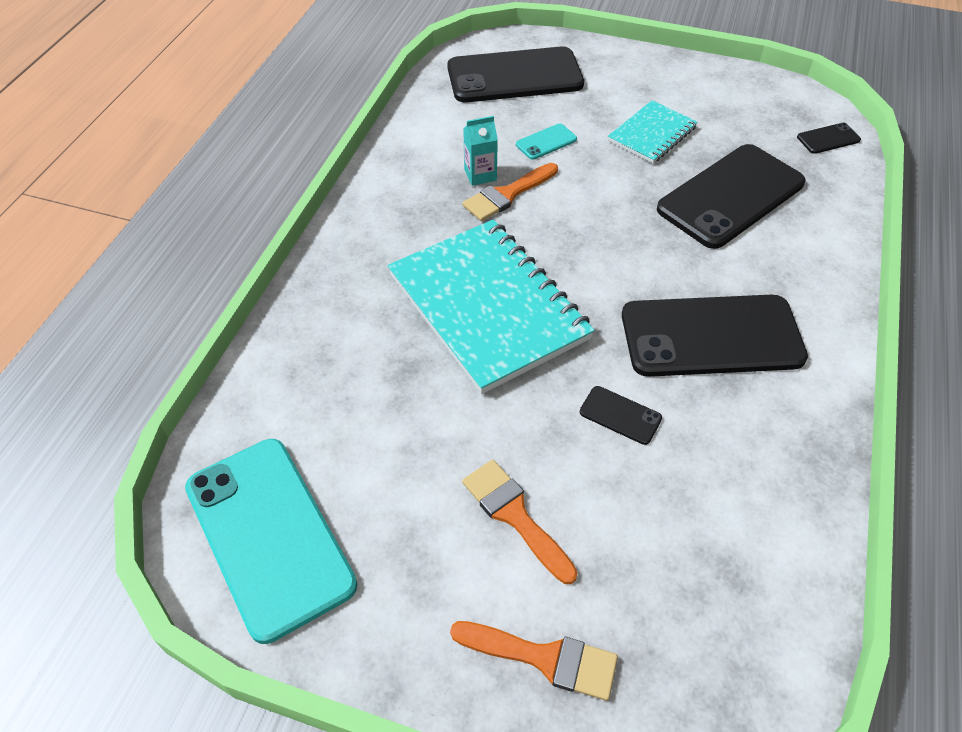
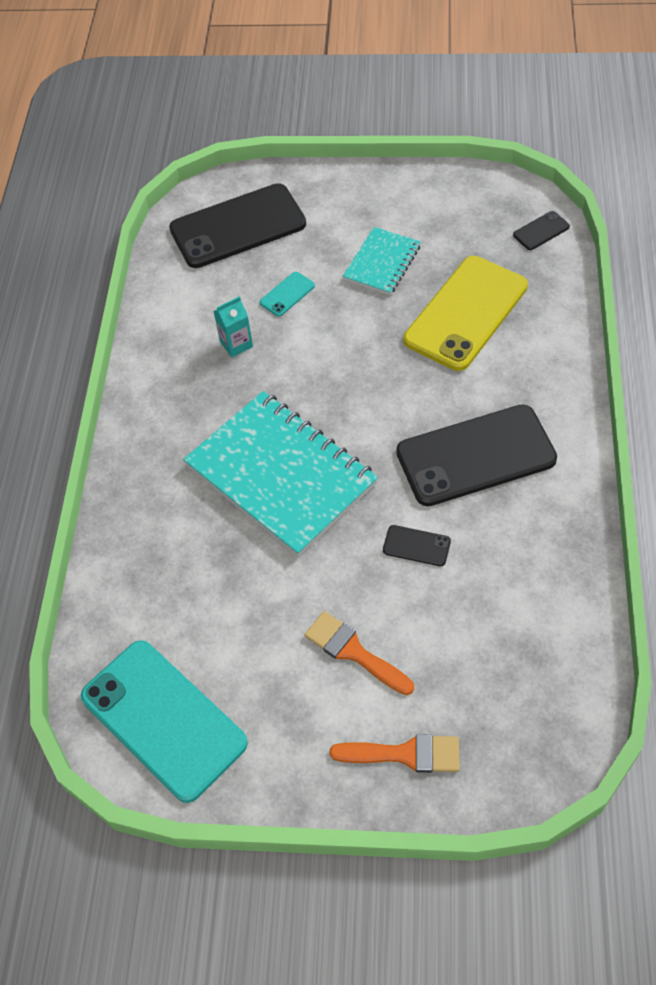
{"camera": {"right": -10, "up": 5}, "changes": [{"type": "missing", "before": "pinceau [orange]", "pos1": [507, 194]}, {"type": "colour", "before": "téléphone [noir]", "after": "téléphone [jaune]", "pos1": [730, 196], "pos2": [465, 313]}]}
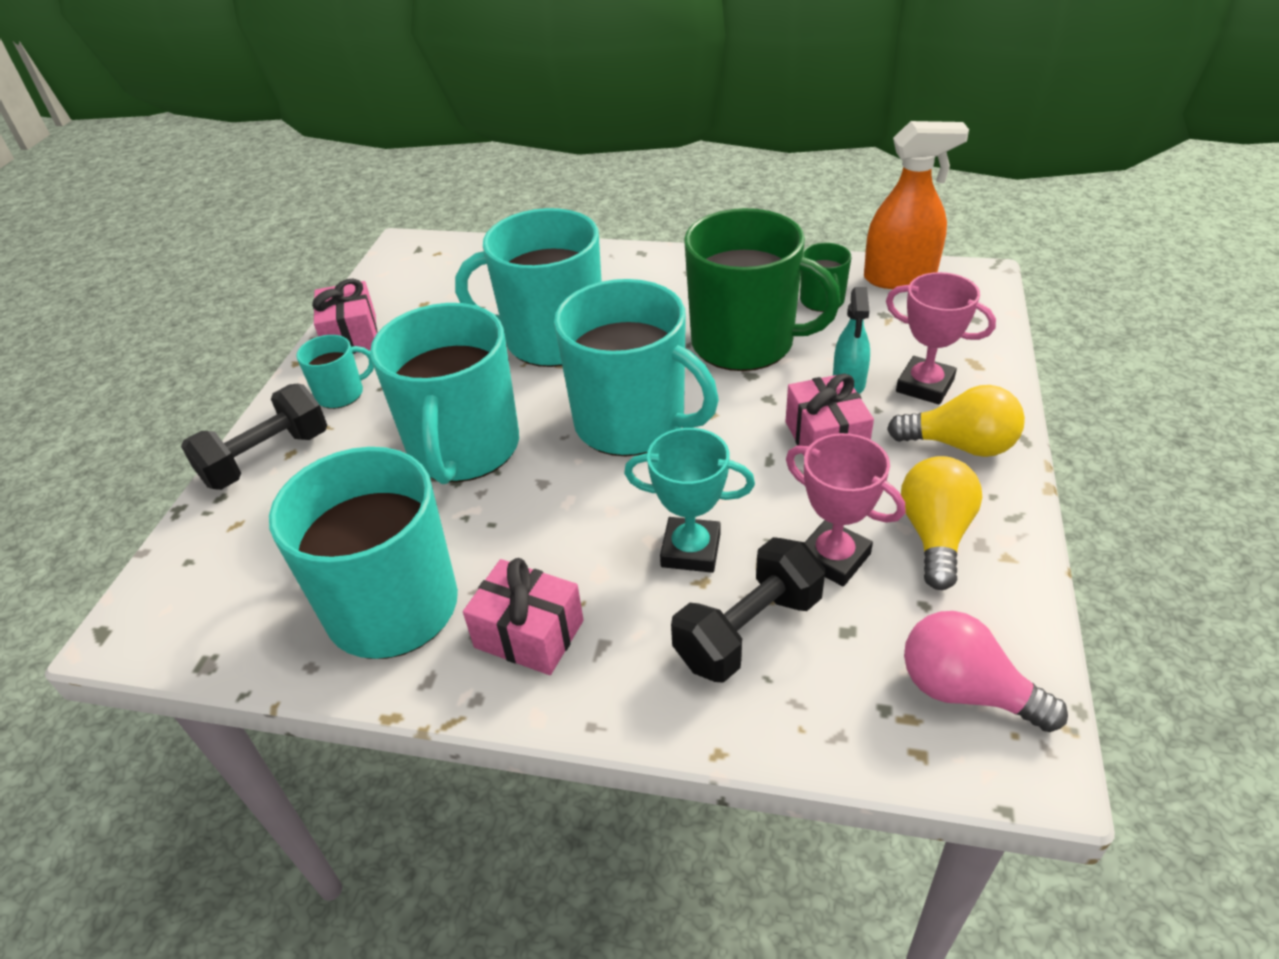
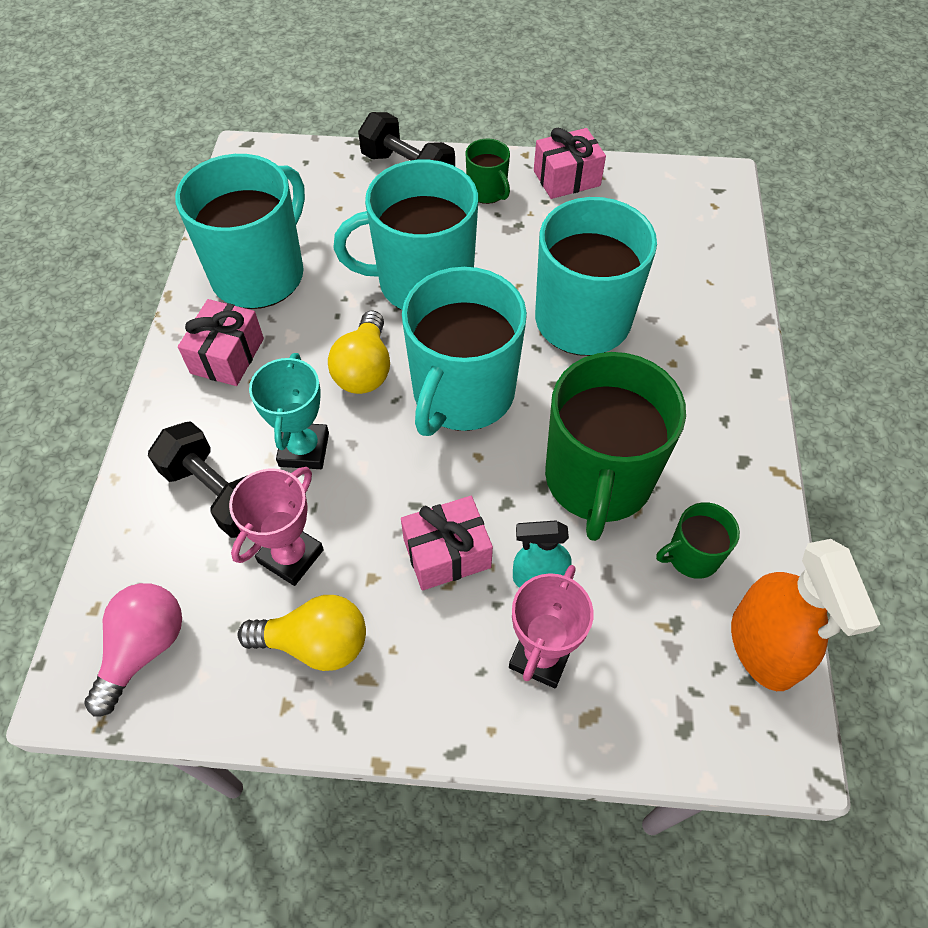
{"camera": {"right": 80, "up": 15}, "changes": [{"type": "relocated", "before": "ampoule [jaune]", "pos1": [960, 445], "pos2": [364, 369]}, {"type": "colour", "before": "tasse [turquoise]", "after": "tasse [vert]", "pos1": [341, 394], "pos2": [487, 191]}]}
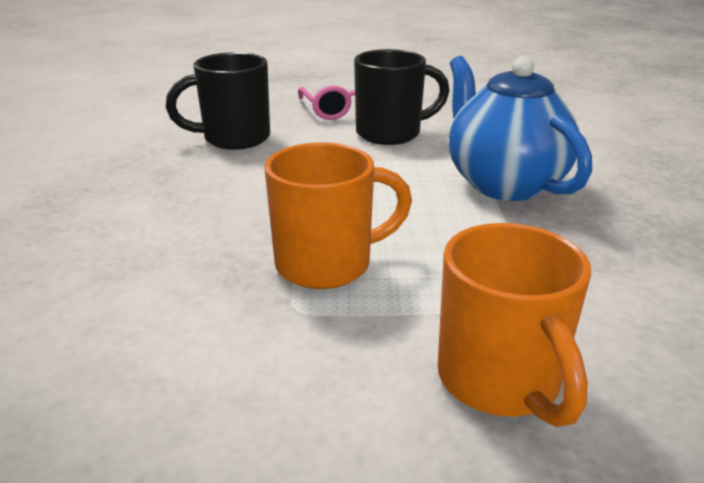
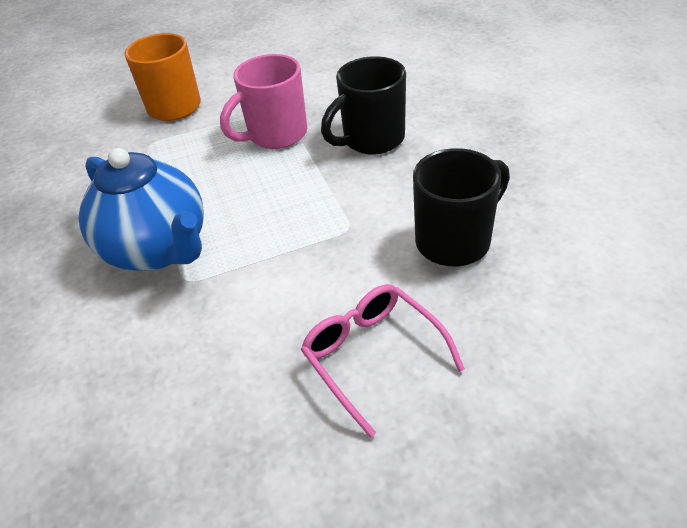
{"camera": {"right": 165, "up": 15}, "changes": [{"type": "relocated", "before": "tasse [noir]", "pos1": [391, 133], "pos2": [371, 140]}, {"type": "colour", "before": "tasse [orange]", "after": "tasse [rose]", "pos1": [328, 264], "pos2": [275, 135]}]}
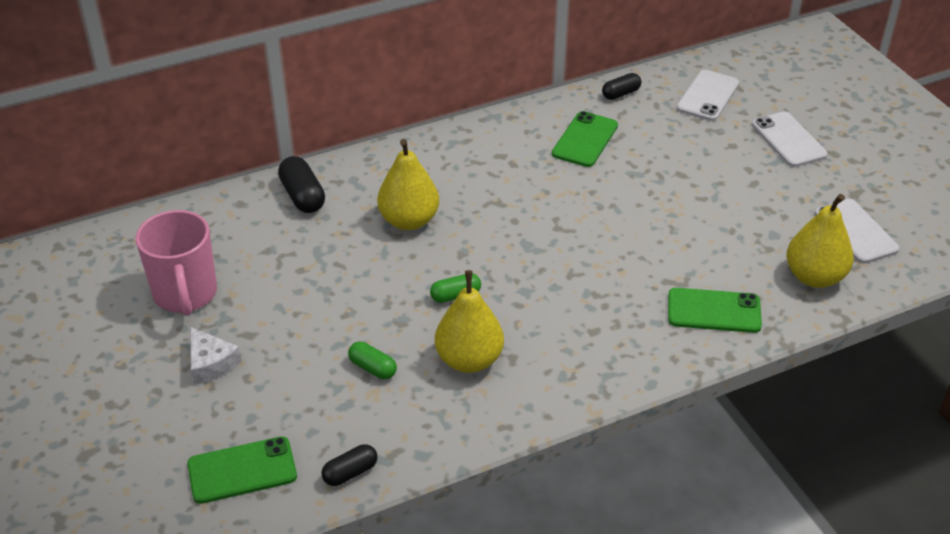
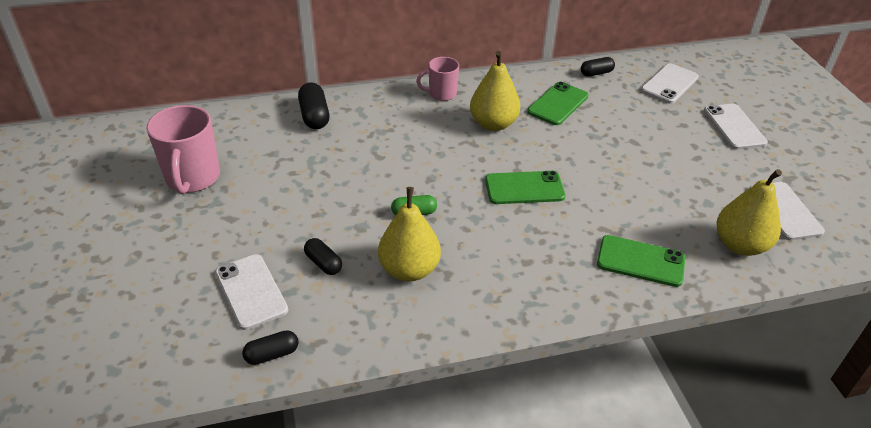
{"camera": {"right": 10, "up": 0}, "changes": [{"type": "missing", "before": "fromage [blanc]", "pos1": [210, 364]}, {"type": "appeared", "after": "téléphone [blanc]", "pos2": [251, 291]}, {"type": "appeared", "after": "tasse [rose]", "pos2": [441, 94]}, {"type": "relocated", "before": "téléphone [vert]", "pos1": [242, 470], "pos2": [524, 188]}, {"type": "relocated", "before": "poire [jaune]", "pos1": [409, 220], "pos2": [493, 124]}, {"type": "colour", "before": "gélule [vert]", "after": "gélule [noir]", "pos1": [372, 368], "pos2": [323, 263]}]}
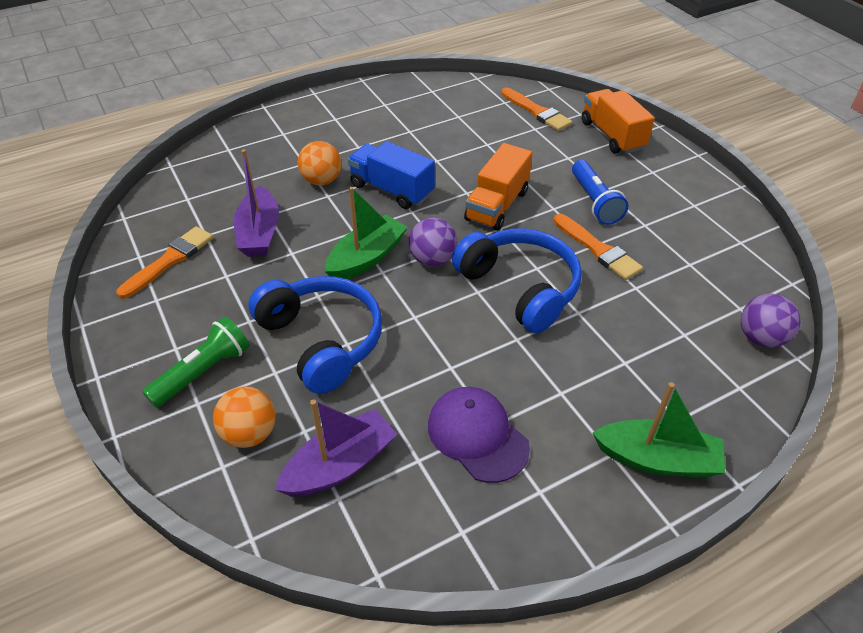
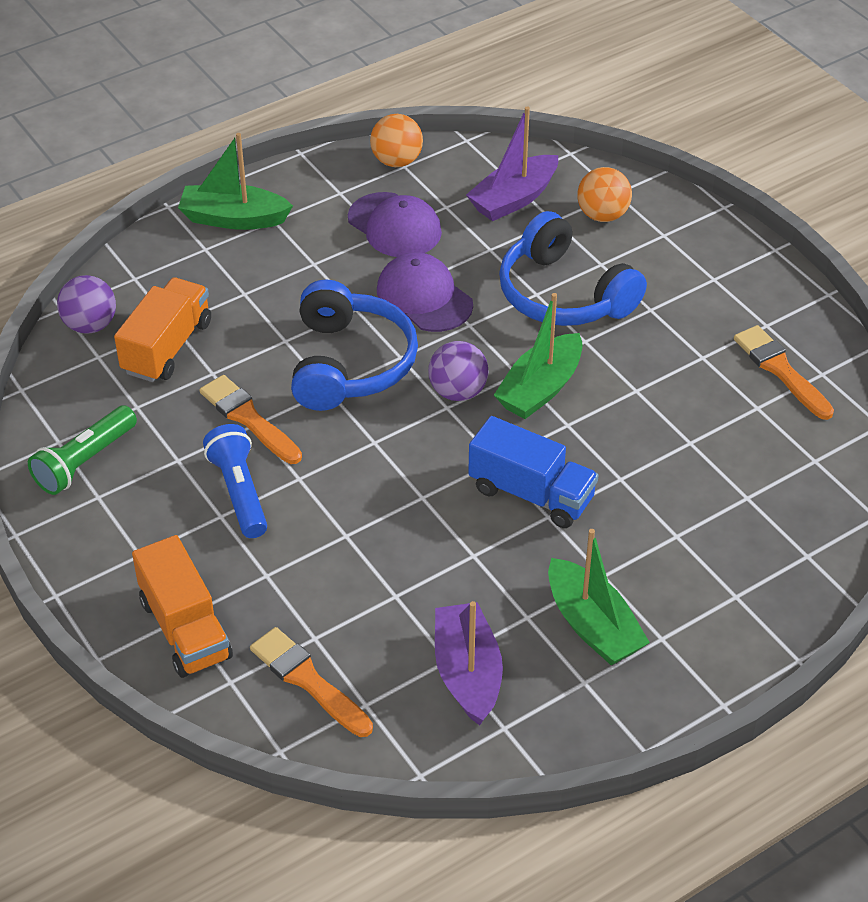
{"camera": {"right": 175, "up": 0}, "changes": [{"type": "appeared", "after": "casquette [violet]", "pos2": [424, 297]}, {"type": "appeared", "after": "bateau [vert]", "pos2": [592, 626]}, {"type": "relocated", "before": "lampe de poche [vert]", "pos1": [203, 372], "pos2": [84, 462]}, {"type": "relocated", "before": "bateau [violet]", "pos1": [259, 233], "pos2": [467, 673]}, {"type": "relocated", "before": "balle [orange]", "pos1": [322, 180], "pos2": [396, 161]}, {"type": "relocated", "before": "camion [orange]", "pos1": [497, 205], "pos2": [167, 347]}, {"type": "spun", "before": "pinceau [orange]", "pos1": [169, 260], "pos2": [781, 370], "turn": 120}, {"type": "spun", "before": "casque audio [bleu]", "pos1": [520, 287], "pos2": [350, 364], "turn": -135}]}
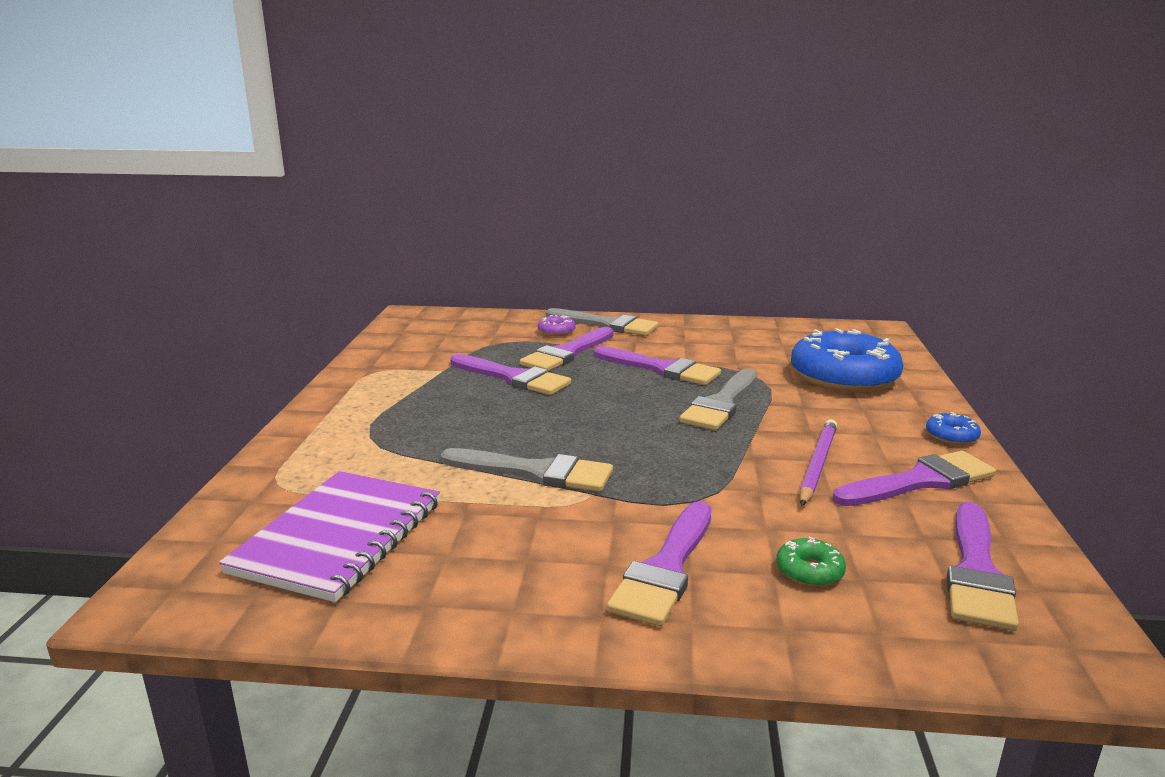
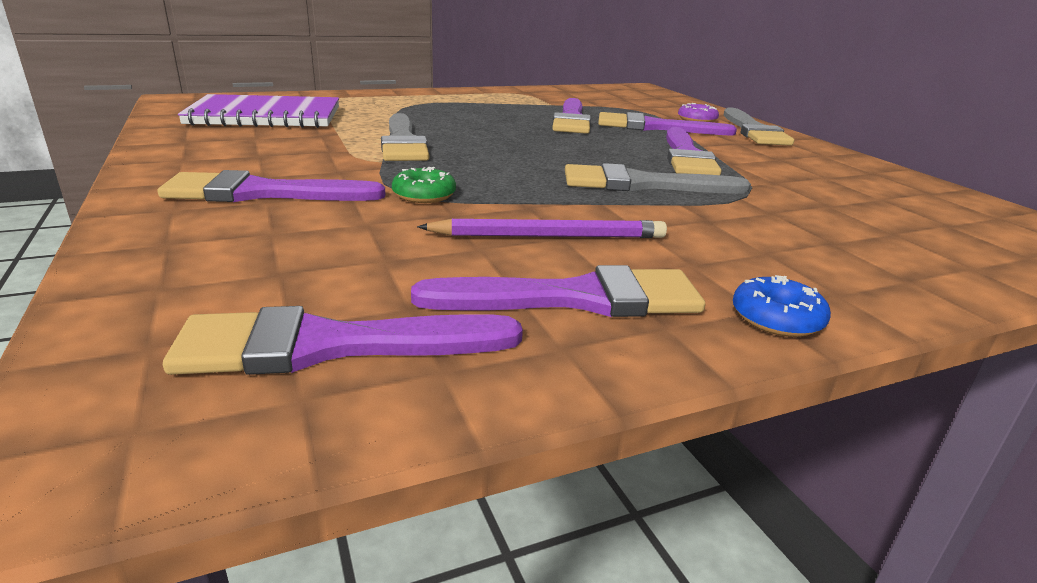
{"camera": {"right": 60, "up": 5}, "changes": [{"type": "missing", "before": "beignet [bleu]", "pos1": [843, 377]}, {"type": "relocated", "before": "beignet [vert]", "pos1": [809, 571], "pos2": [424, 195]}, {"type": "spun", "before": "pinceau [violet]", "pos1": [920, 481], "pos2": [577, 298], "turn": -45}]}
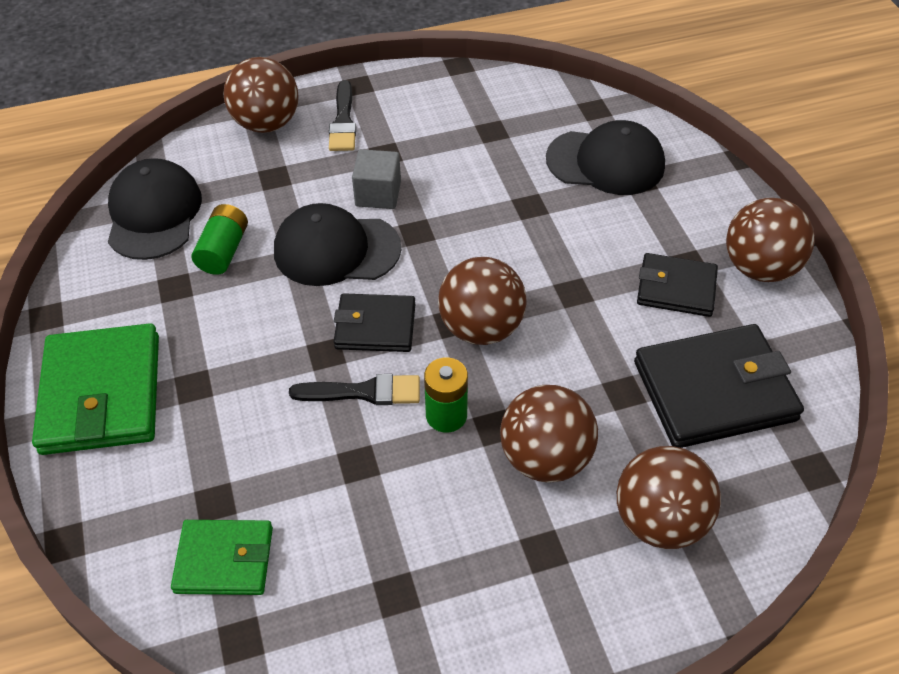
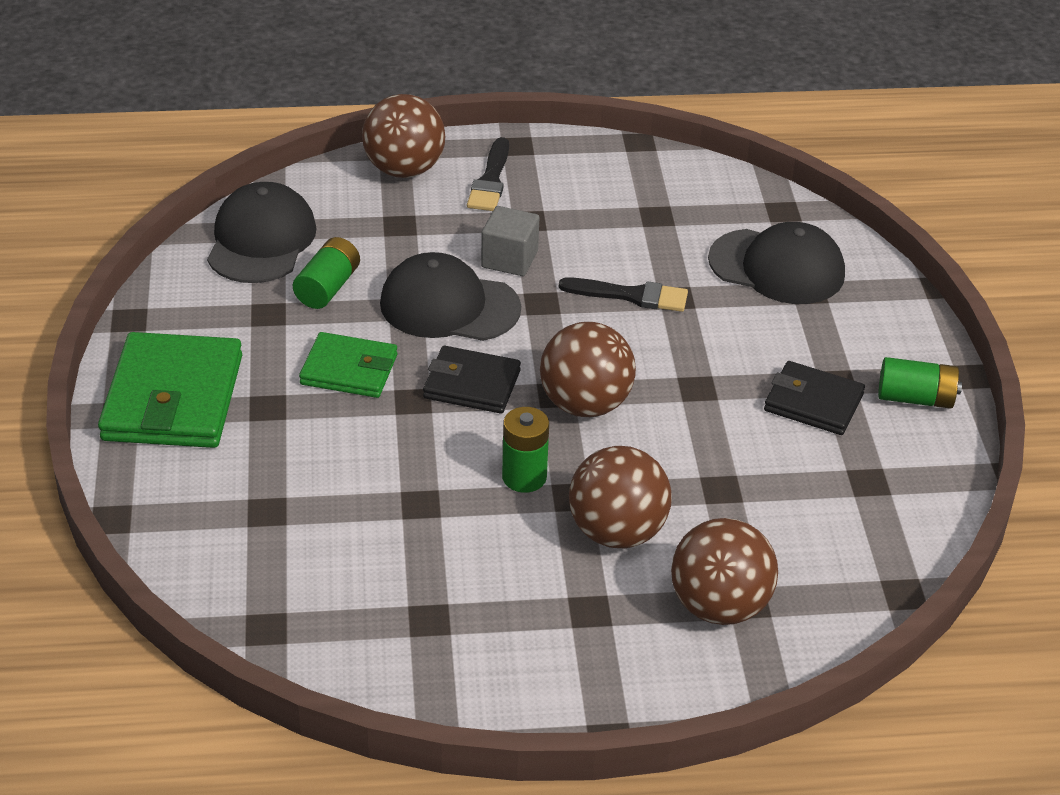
{"camera": {"right": 10, "up": -10}, "changes": [{"type": "missing", "before": "portefeuille [noir]", "pos1": [714, 391]}, {"type": "relocated", "before": "portefeuille [vert]", "pos1": [224, 560], "pos2": [349, 370]}, {"type": "relocated", "before": "pinceau [noir]", "pos1": [364, 392], "pos2": [631, 295]}, {"type": "exchanged", "before": "balle [marron]", "after": "pile [vert]", "pos1": [759, 268], "pos2": [915, 398]}]}
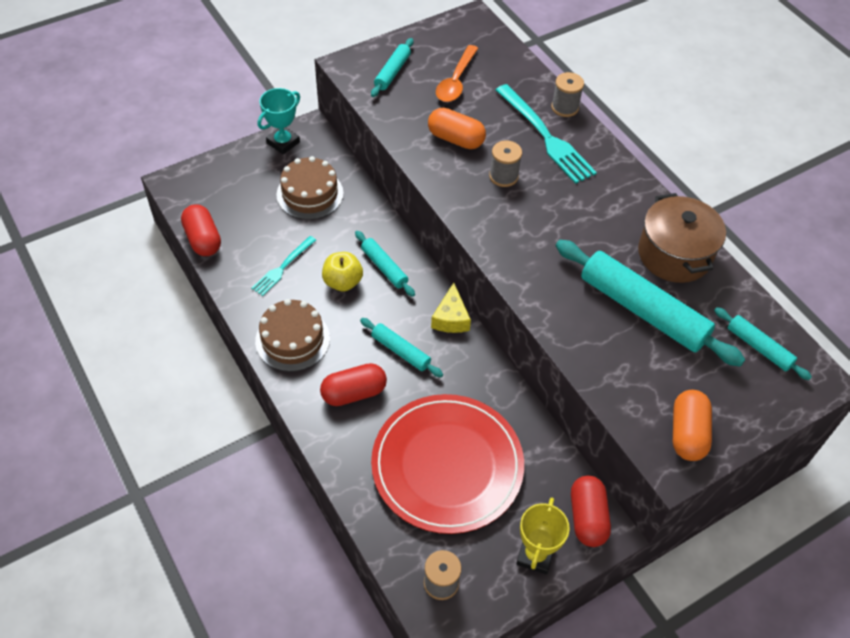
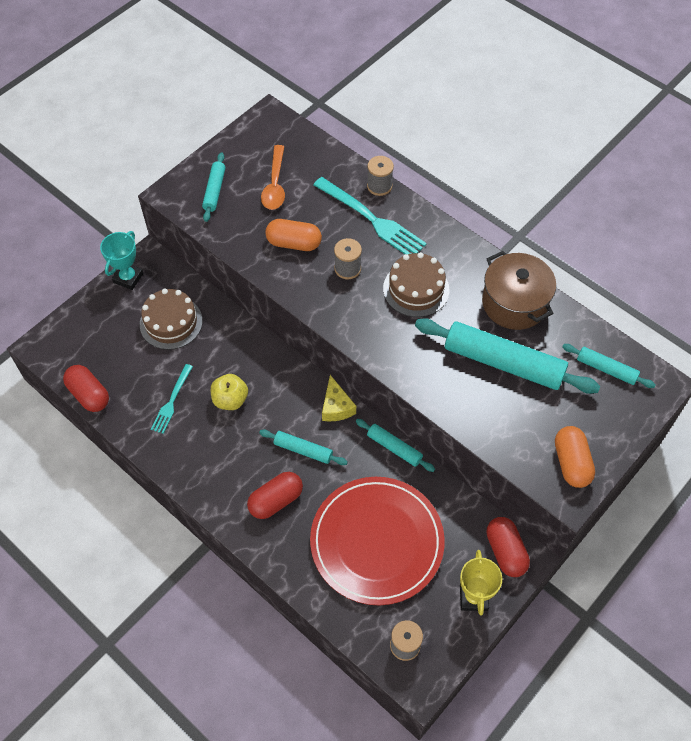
{"camera": {"right": -15, "up": 5}, "changes": [{"type": "relocated", "before": "gâteau [marron]", "pos1": [292, 340], "pos2": [416, 289]}, {"type": "relocated", "before": "rouleau à pâtisserie [turquoise]", "pos1": [384, 267], "pos2": [394, 448]}]}
